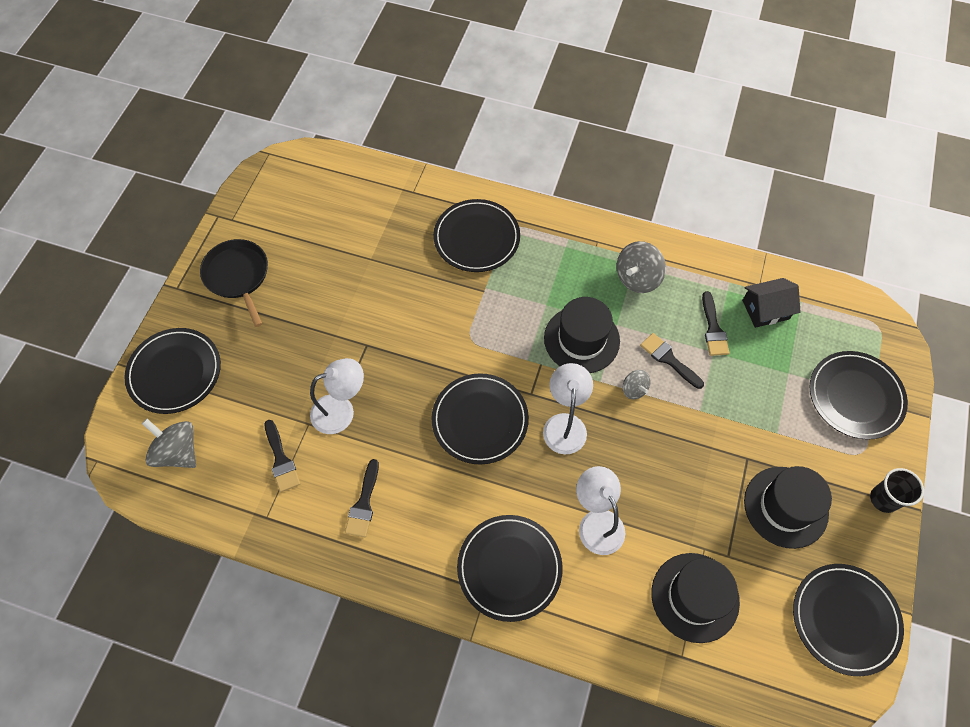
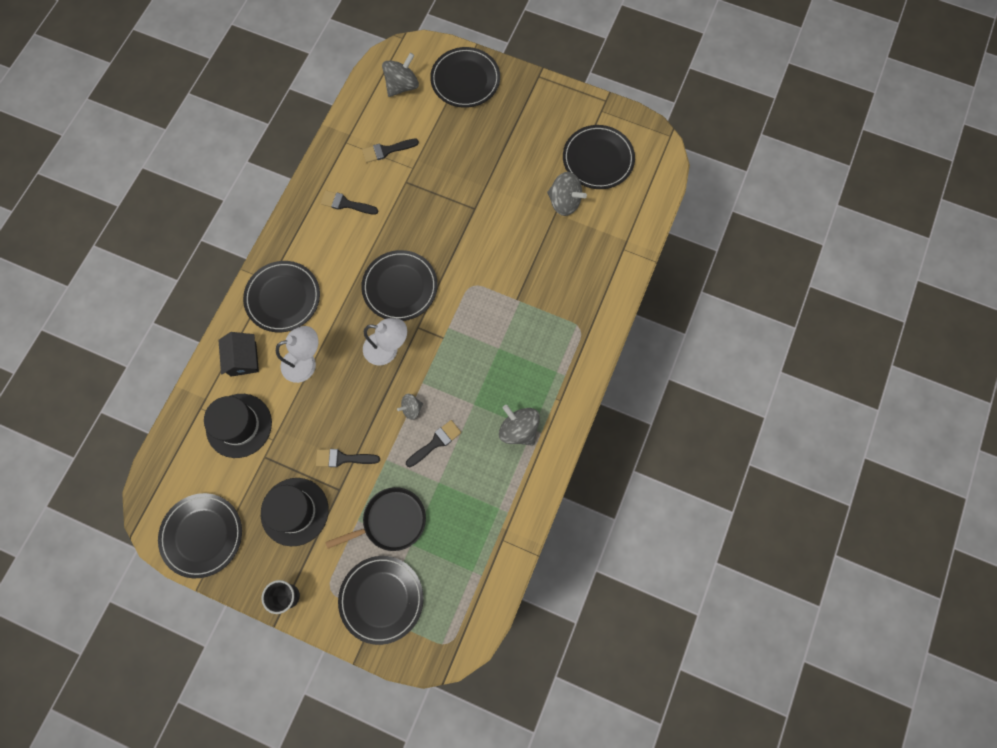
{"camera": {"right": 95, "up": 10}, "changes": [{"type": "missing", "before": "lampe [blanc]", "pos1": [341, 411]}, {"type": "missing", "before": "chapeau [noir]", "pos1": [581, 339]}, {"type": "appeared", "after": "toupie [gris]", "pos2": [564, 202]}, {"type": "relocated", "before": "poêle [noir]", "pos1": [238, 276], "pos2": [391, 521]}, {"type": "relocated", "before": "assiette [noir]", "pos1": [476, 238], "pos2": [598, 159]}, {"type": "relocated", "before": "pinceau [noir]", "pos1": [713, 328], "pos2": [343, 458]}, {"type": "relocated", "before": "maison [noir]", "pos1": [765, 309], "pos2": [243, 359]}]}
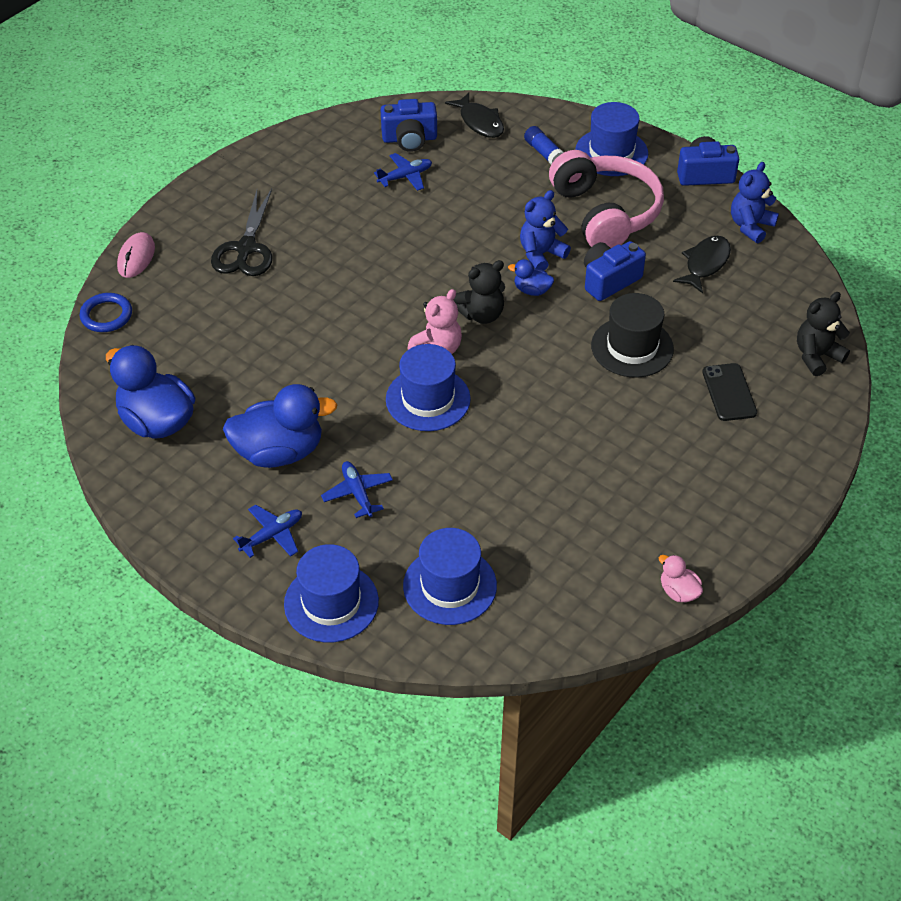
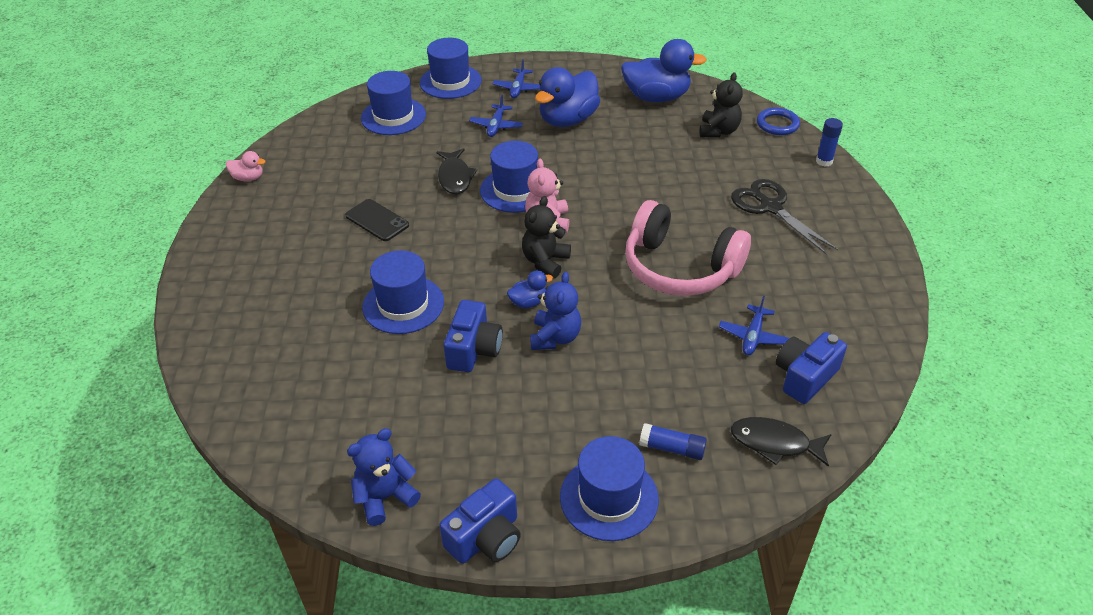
{"camera": {"right": 140, "up": -5}, "changes": [{"type": "relocated", "before": "casque audio [rose]", "pos1": [605, 213], "pos2": [680, 268]}, {"type": "relocated", "before": "poisson [noir]", "pos1": [705, 264], "pos2": [455, 177]}, {"type": "relocated", "before": "téléphone [noir]", "pos1": [729, 392], "pos2": [377, 220]}, {"type": "relocated", "before": "ours en peluche [noir]", "pos1": [816, 356], "pos2": [718, 131]}, {"type": "exchanged", "before": "souris [rose]", "after": "bâton de colle [bleu]", "pos1": [136, 257], "pos2": [824, 161]}, {"type": "colour", "before": "chapeau [noir]", "after": "chapeau [bleu]", "pos1": [632, 347], "pos2": [403, 304]}, {"type": "spun", "before": "avion [bleu]", "pos1": [357, 493], "pos2": [496, 126], "turn": 75}, {"type": "spun", "before": "ours en peluche [bleu]", "pos1": [750, 226], "pos2": [385, 497], "turn": -120}]}
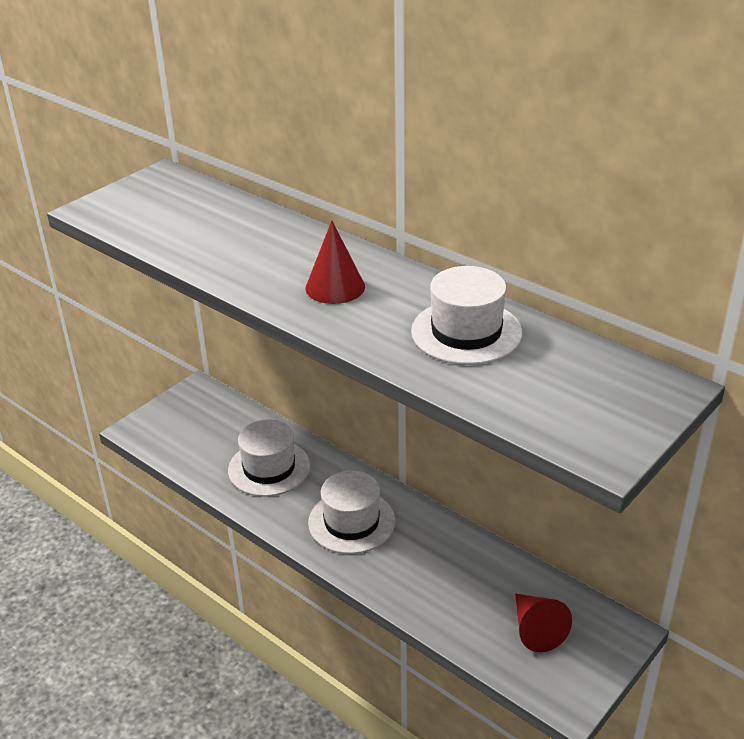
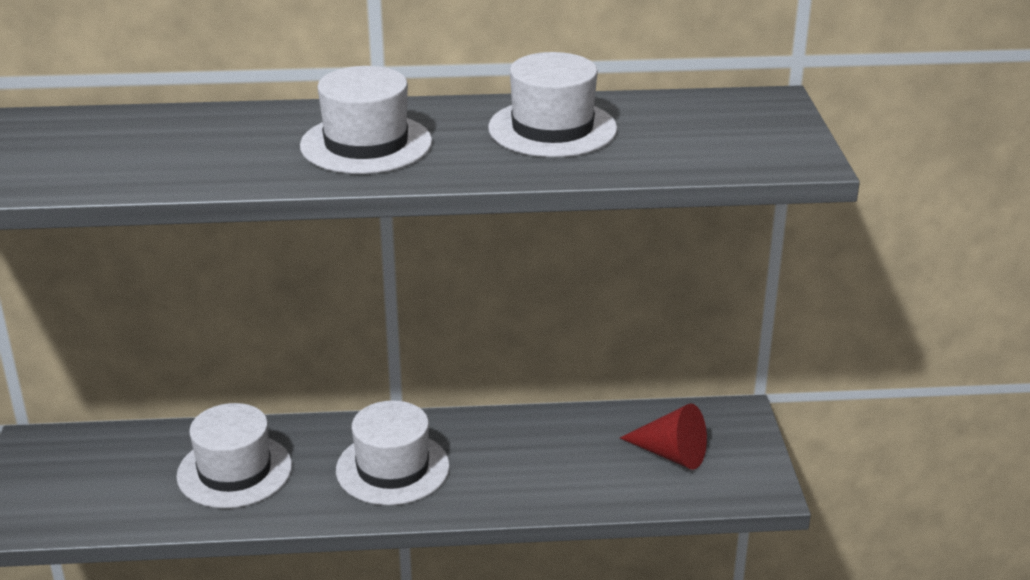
{"camera": {"right": -45, "up": -5}, "changes": [{"type": "exchanged", "before": "cône [rouge]", "after": "chapeau [blanc]", "pos1": [335, 287], "pos2": [366, 144]}]}
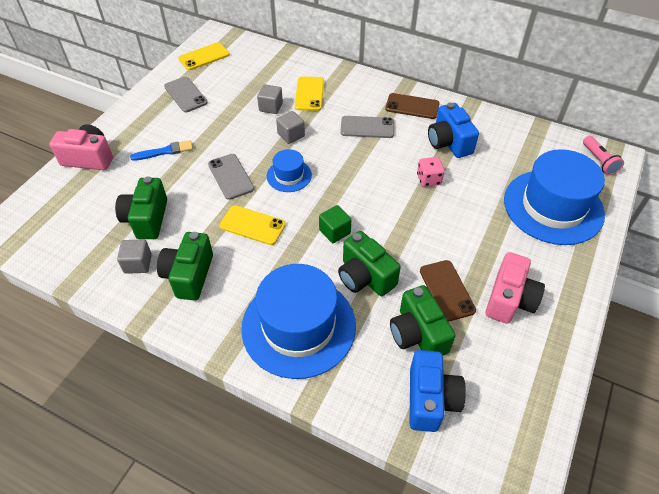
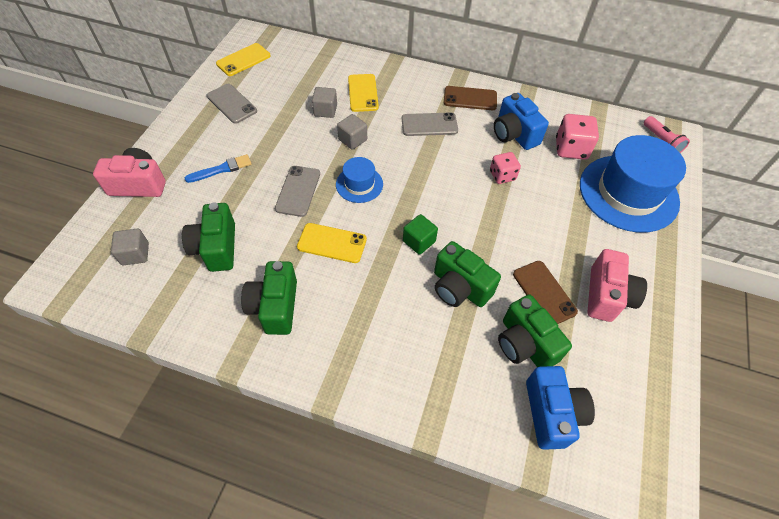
{"camera": {"right": -10, "up": 5}, "changes": [{"type": "missing", "before": "chapeau [bleu]", "pos1": [298, 326]}, {"type": "appeared", "after": "dé [rose]", "pos2": [571, 149]}, {"type": "relocated", "before": "cube [gris]", "pos1": [138, 264], "pos2": [135, 254]}, {"type": "spun", "before": "téléphone [gris]", "pos1": [231, 176], "pos2": [298, 191], "turn": 45}]}
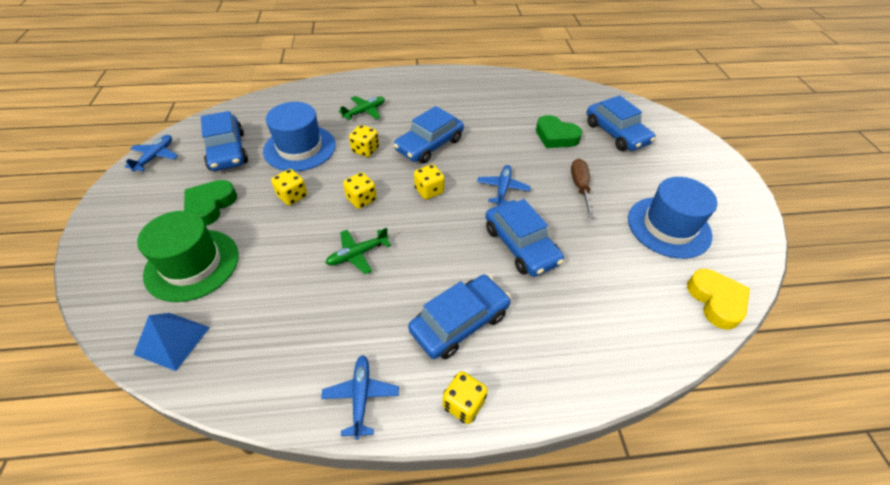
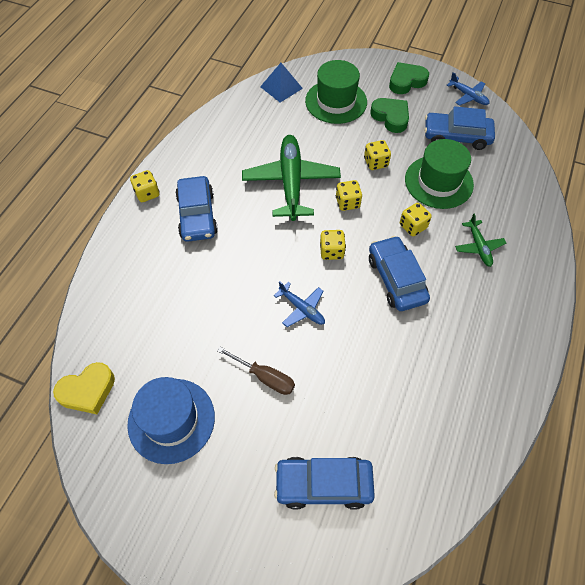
{"camera": {"right": 120, "up": 10}, "changes": [{"type": "missing", "before": "avion [bleu]", "pos1": [361, 397]}, {"type": "missing", "before": "voiture [bleu]", "pos1": [521, 245]}, {"type": "relocated", "before": "cœur [vert]", "pos1": [556, 136], "pos2": [406, 81]}, {"type": "colour", "before": "chapeau [bleu]", "after": "chapeau [vert]", "pos1": [300, 148], "pos2": [438, 182]}, {"type": "spun", "before": "cœur [jaune]", "pos1": [716, 301], "pos2": [87, 391], "turn": -45}, {"type": "size", "before": "avion [vert]", "pos1": [357, 254], "pos2": [291, 182], "scale": 2.04}]}
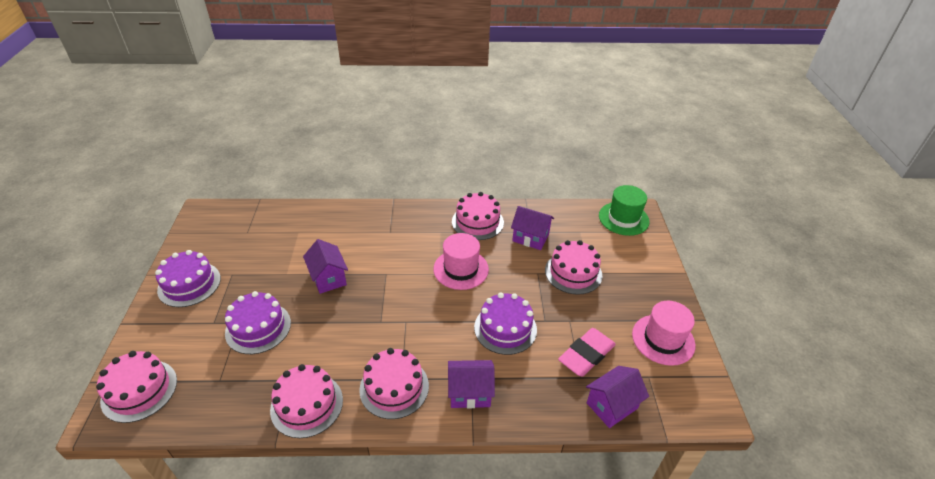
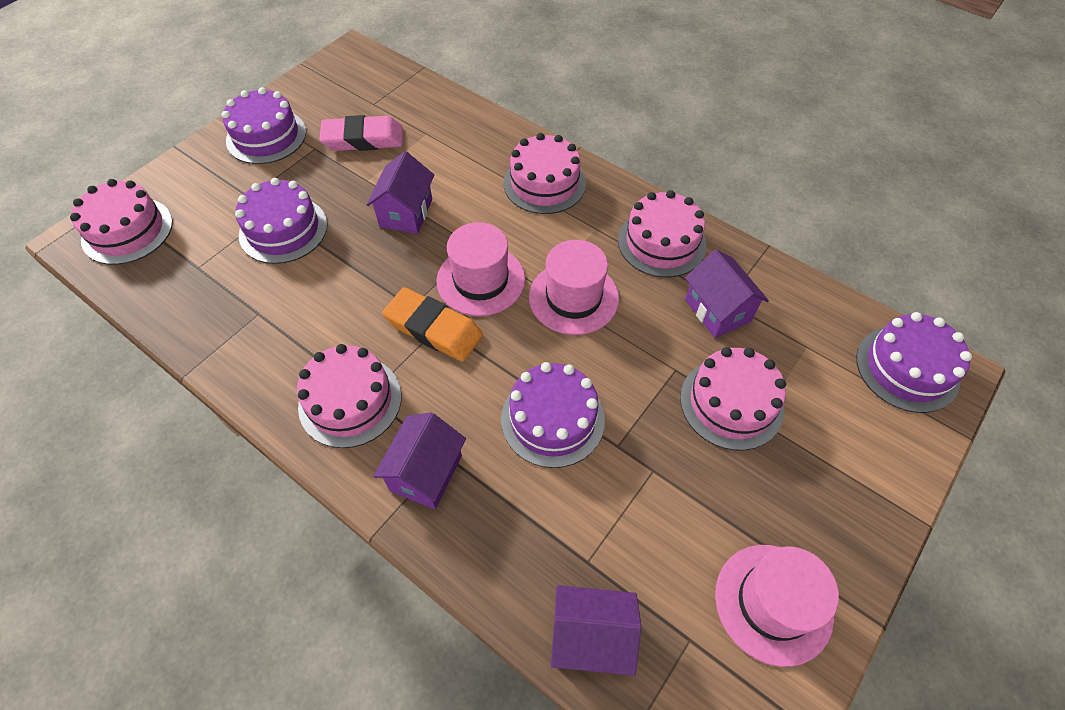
{"camera": {"right": 40, "up": 15}, "changes": [{"type": "appeared", "after": "gomme [orange]", "pos2": [434, 328]}, {"type": "appeared", "after": "chapeau [rose]", "pos2": [481, 280]}, {"type": "relocated", "before": "gâteau [rose]", "pos1": [307, 404], "pos2": [544, 183]}, {"type": "relocated", "before": "gomme [rose]", "pos1": [586, 355], "pos2": [363, 139]}, {"type": "exchanged", "before": "chapeau [vert]", "after": "gâteau [violet]", "pos1": [623, 218], "pos2": [907, 368]}, {"type": "spun", "before": "maison [violet]", "pos1": [470, 393], "pos2": [426, 473], "turn": 75}]}
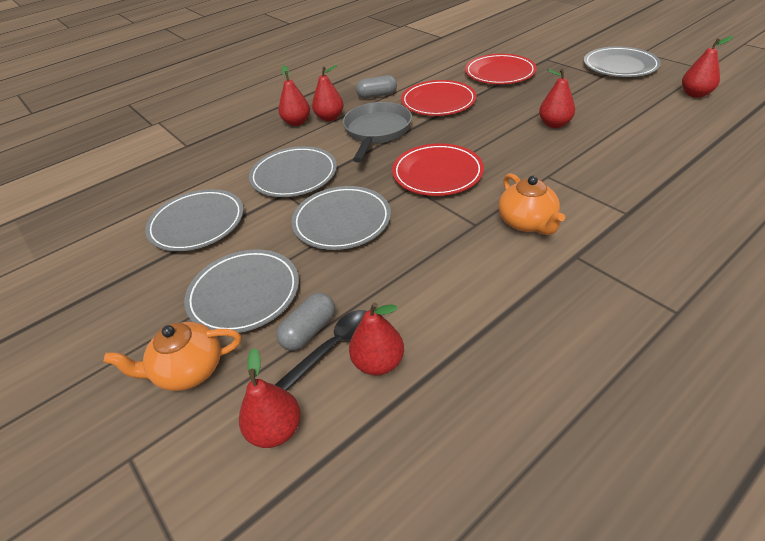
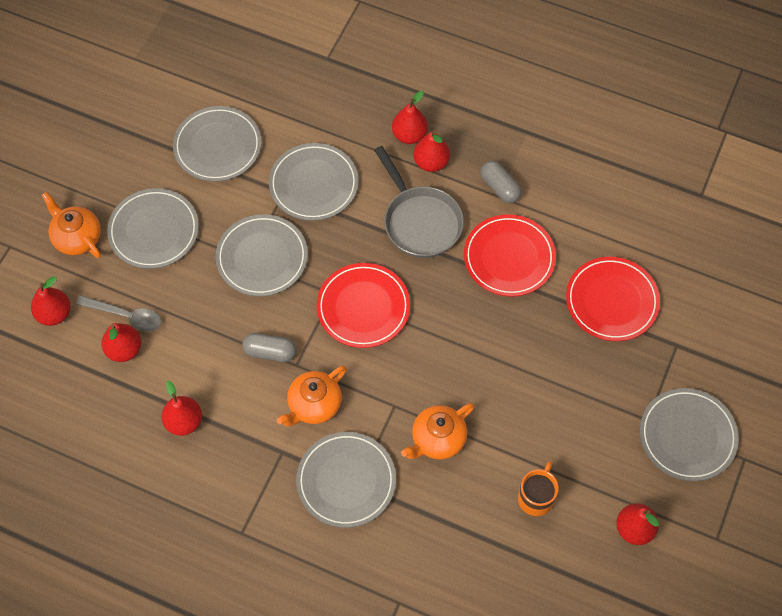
{"camera": {"right": 60, "up": 20}, "changes": [{"type": "appeared", "after": "assiette [gris]", "pos2": [346, 481]}, {"type": "appeared", "after": "théière [orange]", "pos2": [437, 439]}, {"type": "appeared", "after": "tasse [orange]", "pos2": [536, 497]}, {"type": "relocated", "before": "gélule [gris]", "pos1": [309, 330], "pos2": [270, 352]}, {"type": "relocated", "before": "poire [rouge]", "pos1": [554, 124], "pos2": [184, 422]}, {"type": "colour", "before": "cuillère [noir]", "after": "cuillère [gris]", "pos1": [333, 348], "pos2": [126, 316]}, {"type": "spun", "before": "poêle [gris]", "pos1": [377, 131], "pos2": [420, 222], "turn": 75}]}
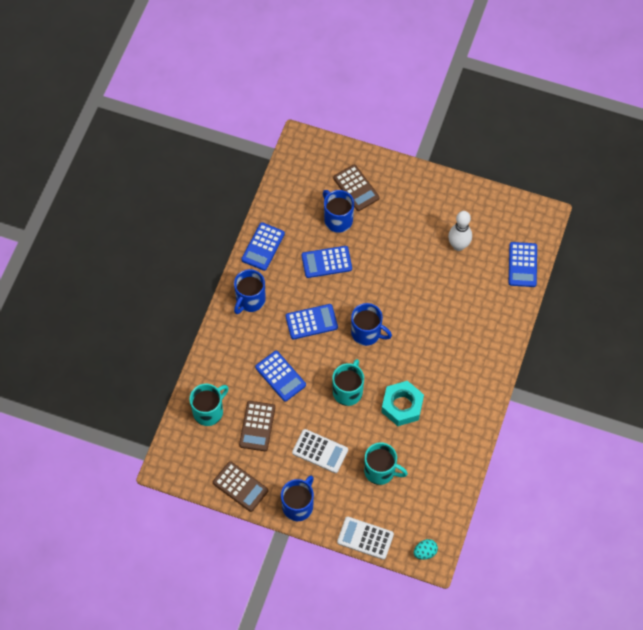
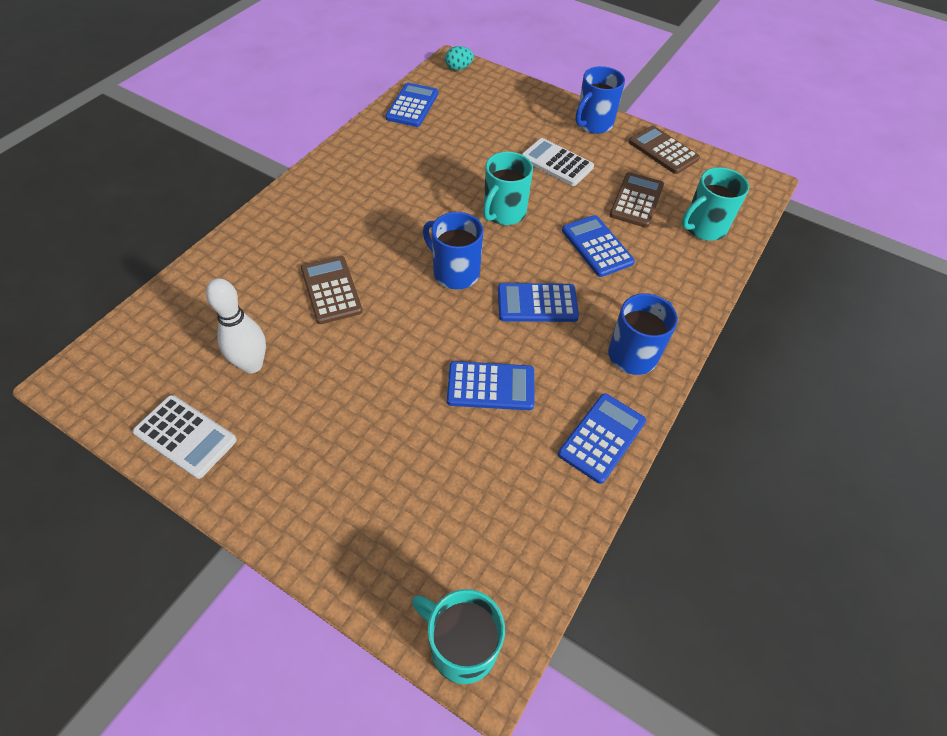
{"camera": {"right": -170, "up": -10}, "changes": [{"type": "missing", "before": "tasse [bleu]", "pos1": [338, 219]}, {"type": "missing", "before": "écrou [turquoise]", "pos1": [402, 406]}, {"type": "relocated", "before": "calculatrice [marron]", "pos1": [356, 188], "pos2": [331, 290]}, {"type": "relocated", "before": "calculatrice [blanc]", "pos1": [365, 538], "pos2": [185, 436]}, {"type": "relocated", "before": "tasse [turquoise]", "pos1": [380, 471], "pos2": [462, 646]}, {"type": "relocated", "before": "calculatrice [bleu]", "pos1": [522, 265], "pos2": [412, 106]}]}
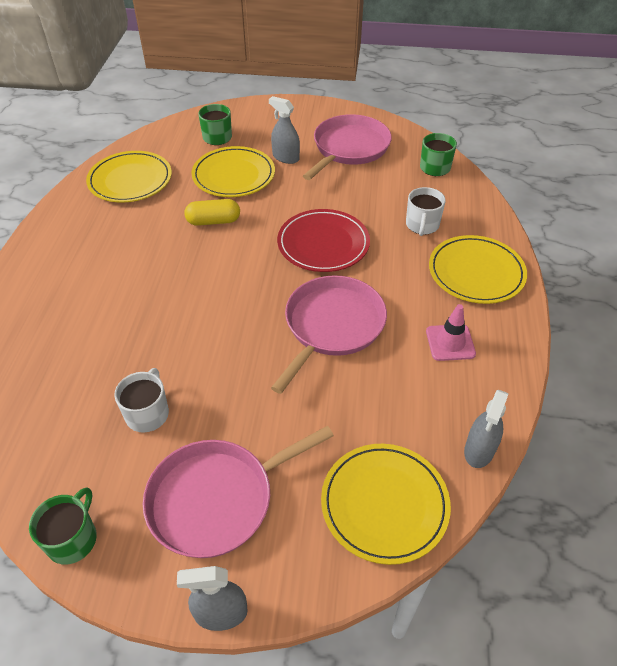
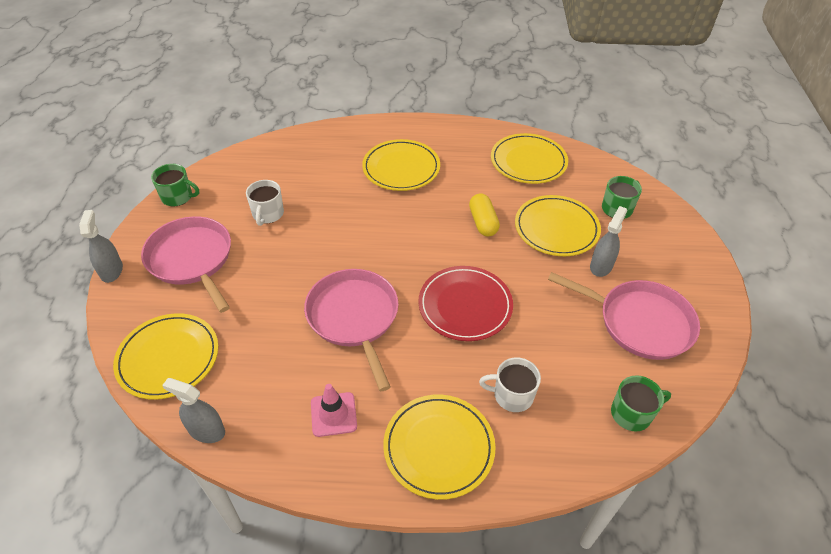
{"camera": {"right": 85, "up": 0}, "changes": [{"type": "appeared", "after": "assiette [jaune]", "pos2": [401, 168]}, {"type": "spun", "before": "tasse [blanc]", "pos1": [147, 413], "pos2": [268, 214], "turn": 90}, {"type": "spun", "before": "poêle [rose]", "pos1": [332, 326], "pos2": [354, 317], "turn": -135}]}
